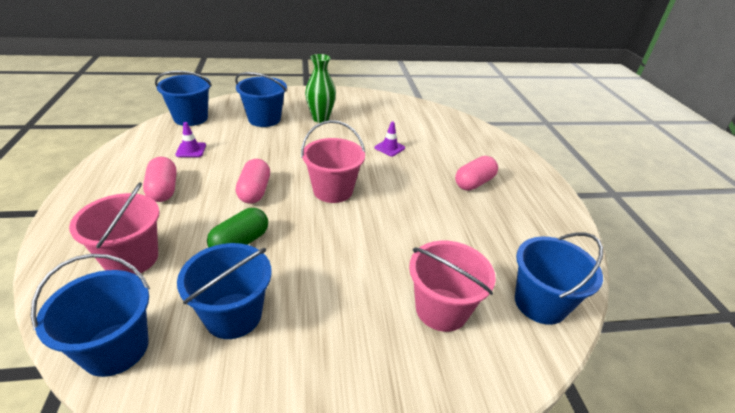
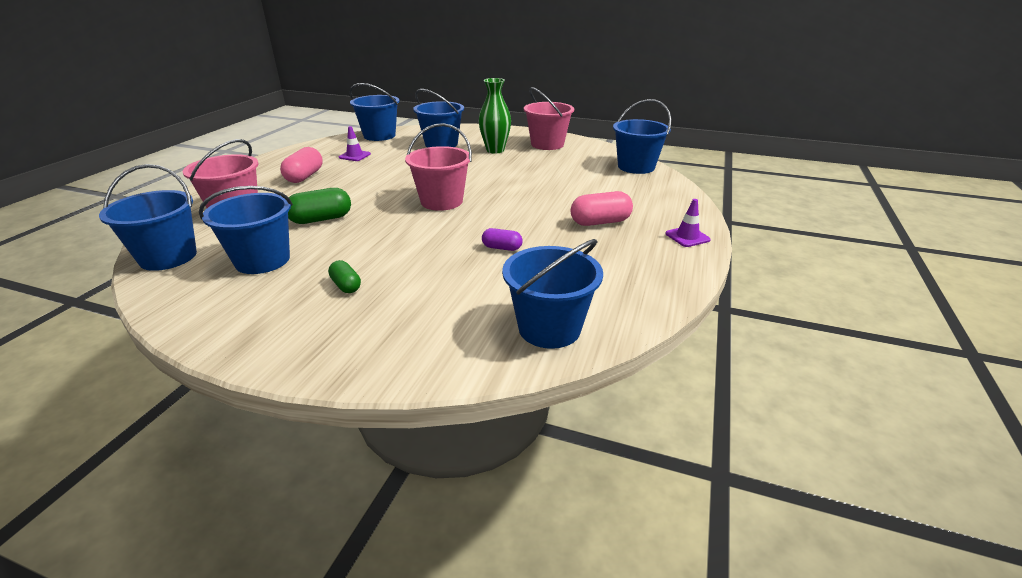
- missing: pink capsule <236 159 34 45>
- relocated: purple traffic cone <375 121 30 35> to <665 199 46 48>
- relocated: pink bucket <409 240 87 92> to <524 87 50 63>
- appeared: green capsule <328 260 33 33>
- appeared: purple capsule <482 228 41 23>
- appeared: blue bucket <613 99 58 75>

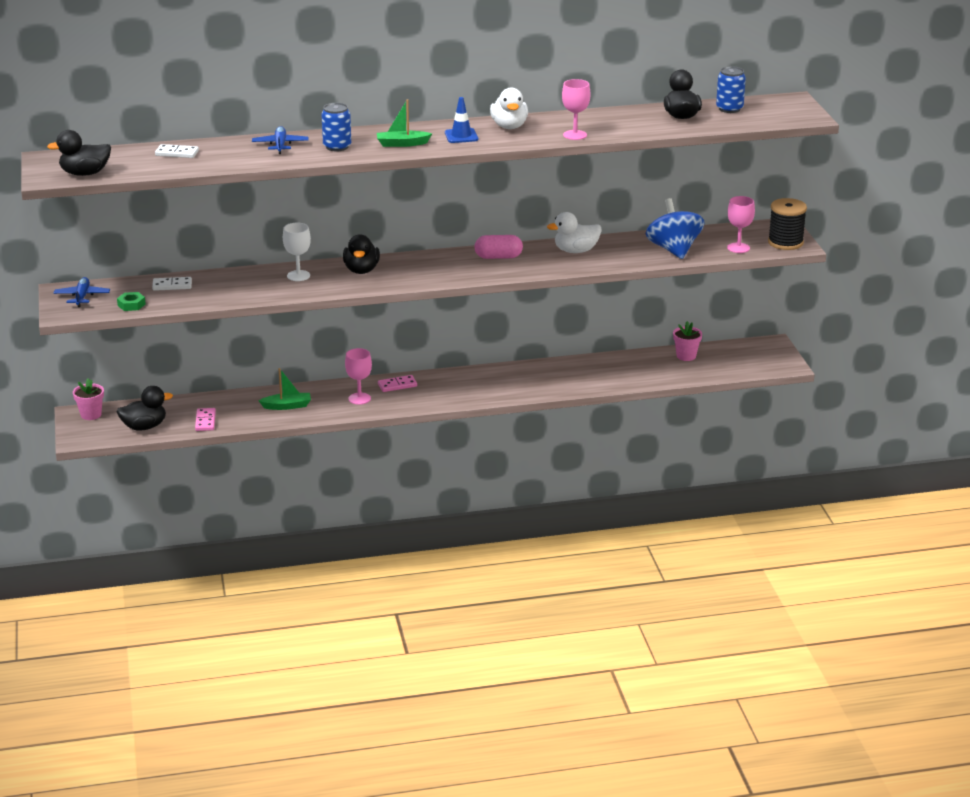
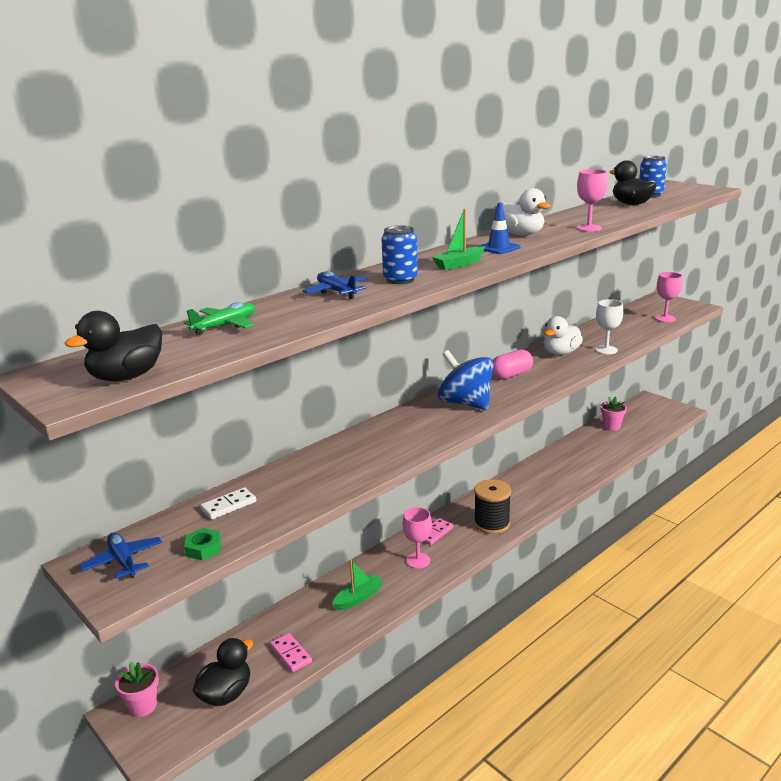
- exchanged: white domino <155 144 44 14> to green plane <184 302 71 33>
- relocated: white goblet <283 223 28 58> to <595 299 28 55>
- missing: black duck <343 234 37 40>
- relocated: blue spinning top <646 198 59 61> to <438 350 56 60>
- relocated: black spool <768 198 39 52> to <474 479 37 55>

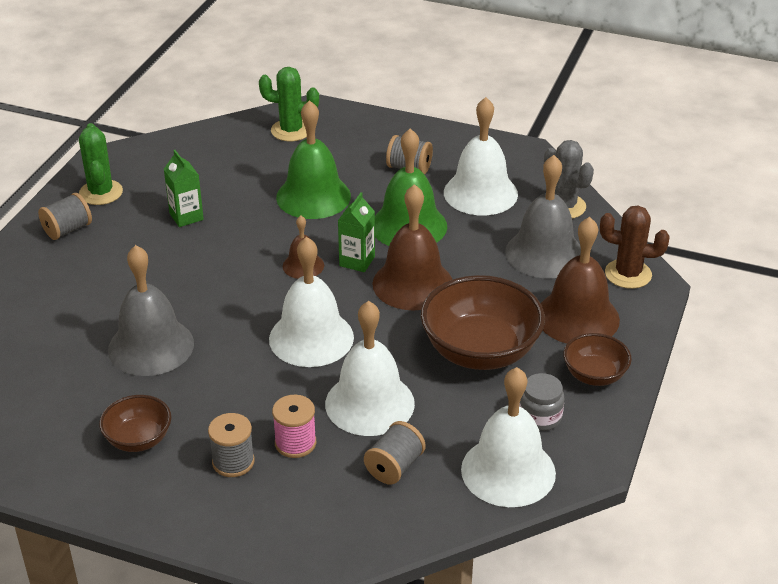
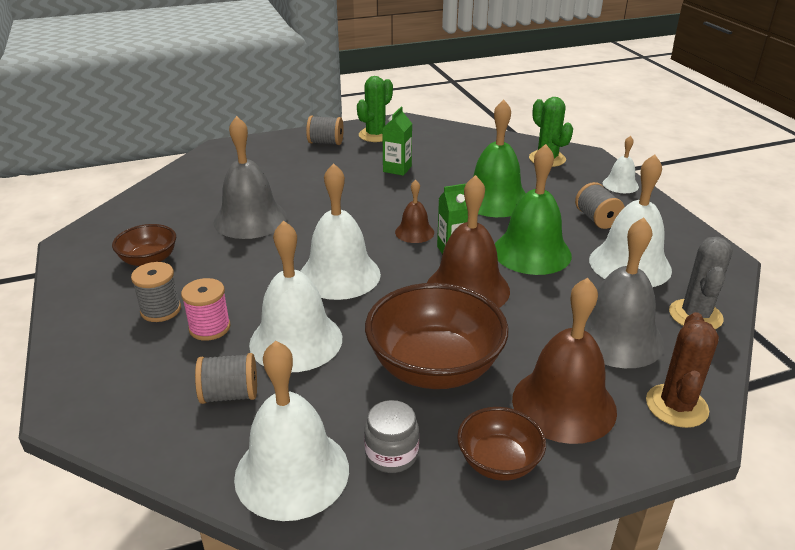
- spun: brown cactus <600 206 70 83> = <646 312 73 116> 45 degrees clockwise
- appeared: white bell <603 136 36 57>

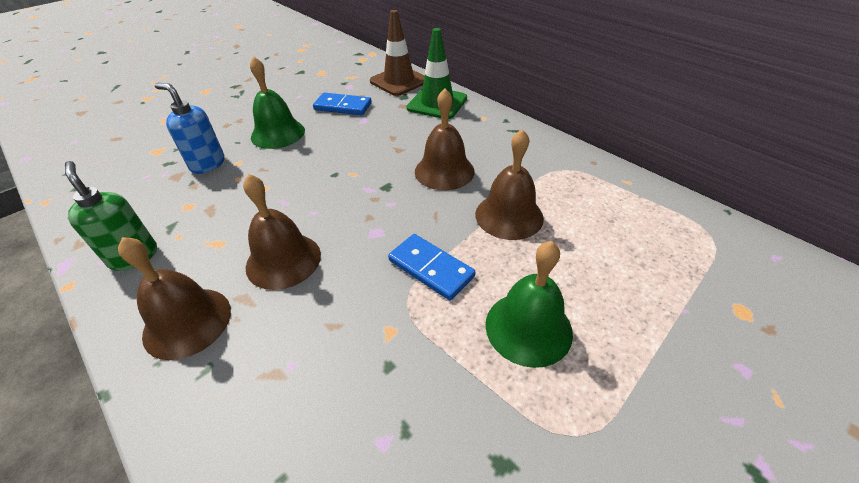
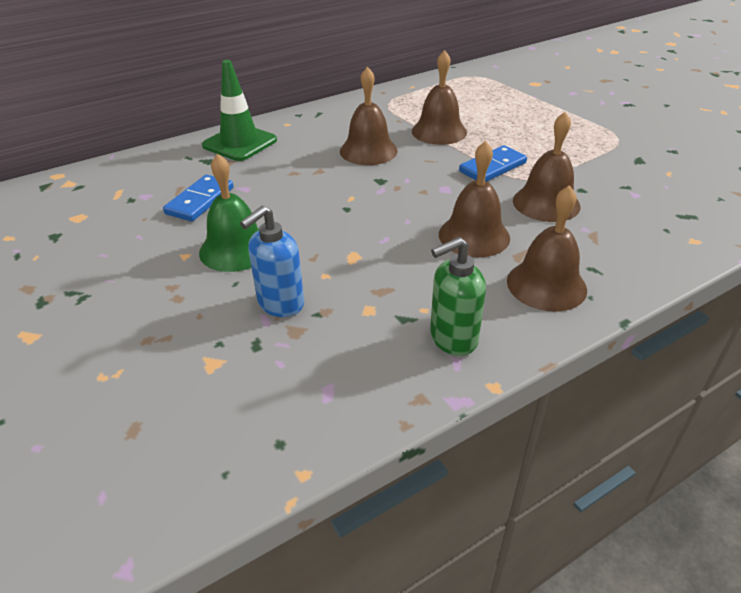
- missing: brown traffic cone <370 10 55 86>
- missing: green bell <485 241 88 127>
- appeared: brown bell <513 112 68 110>

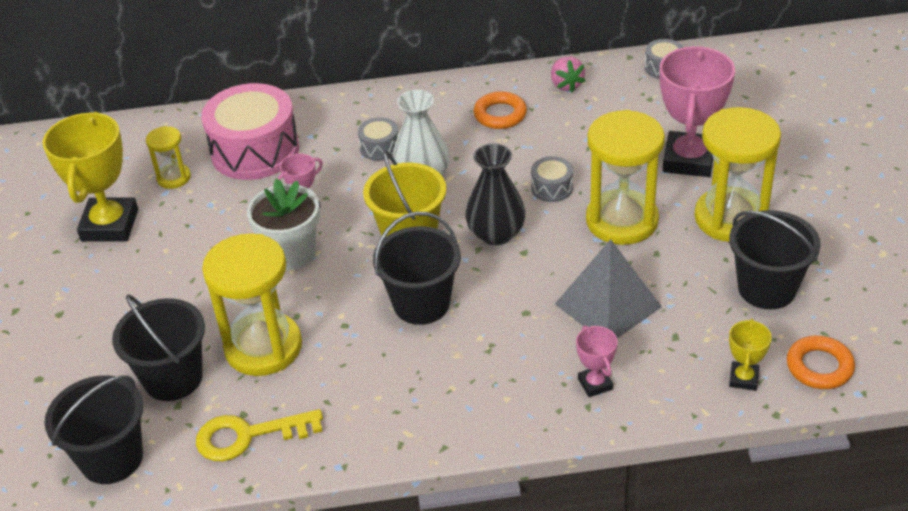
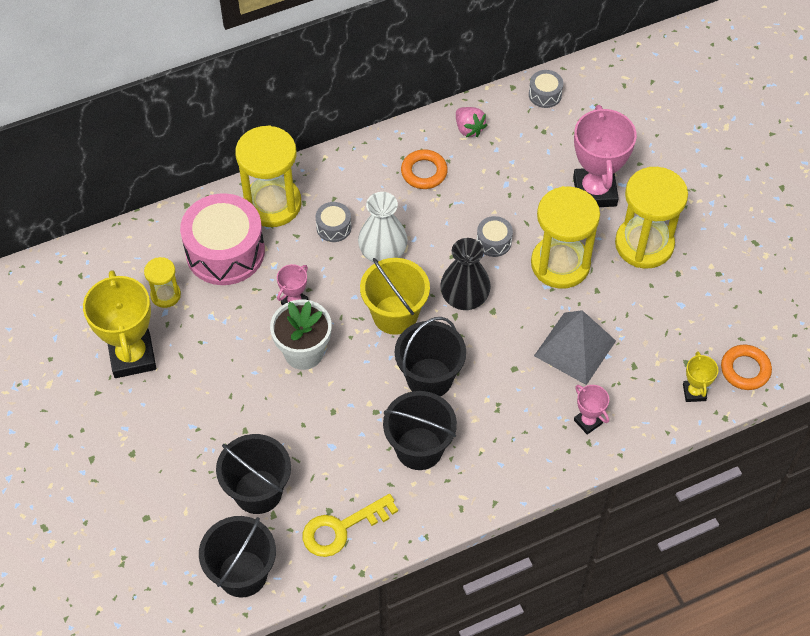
- relocated: yellow hourglass <202 233 100 143> to <235 125 66 102>
- relocated: black bucket <729 210 91 99> to <383 391 74 79>

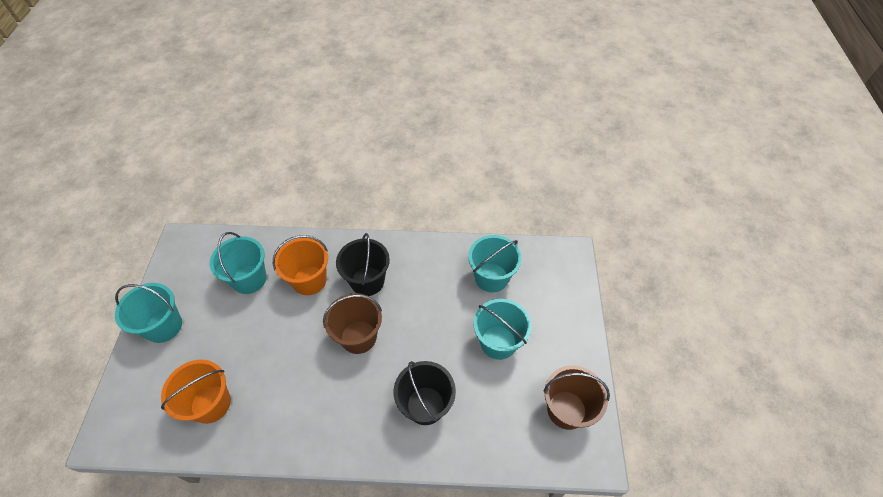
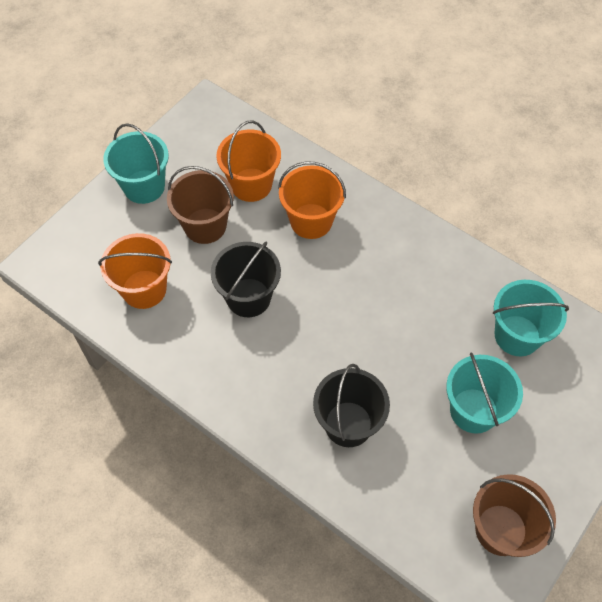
- colour: turquoise bucket <210 232 57 62> to orange bucket <216 120 65 82>
- relocated: brown bucket <323 293 59 61> to <167 166 67 78>
- relocated: black bucket <336 233 54 63> to <211 242 70 75>

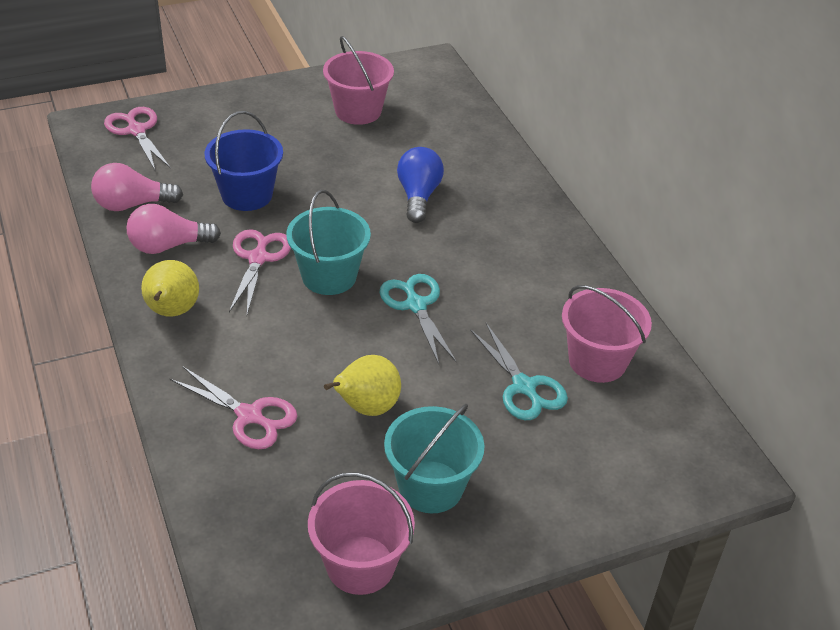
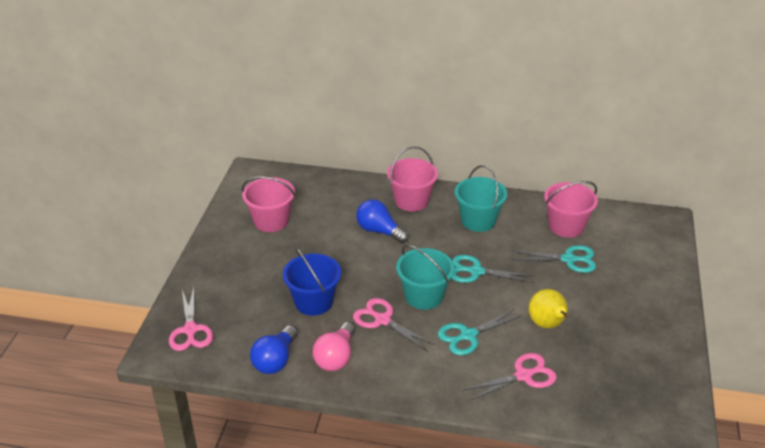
- colour: pink light bulb <91 163 92 48> to blue light bulb <250 325 48 49>
- spun: pink scissors <104 107 67 63> = <169 287 44 64> 105 degrees counterclockwise
- missing: yellow pear <141 260 58 57>
- relocated: pink bucket <308 472 107 123> to <387 146 51 65>
- relocated: turquoise bucket <384 404 101 109> to <455 165 52 67>
- appeared: turquoise scissors <438 309 85 46>

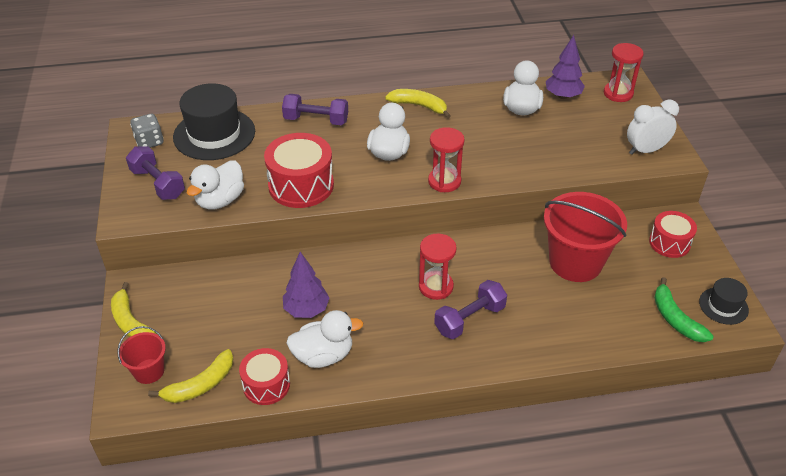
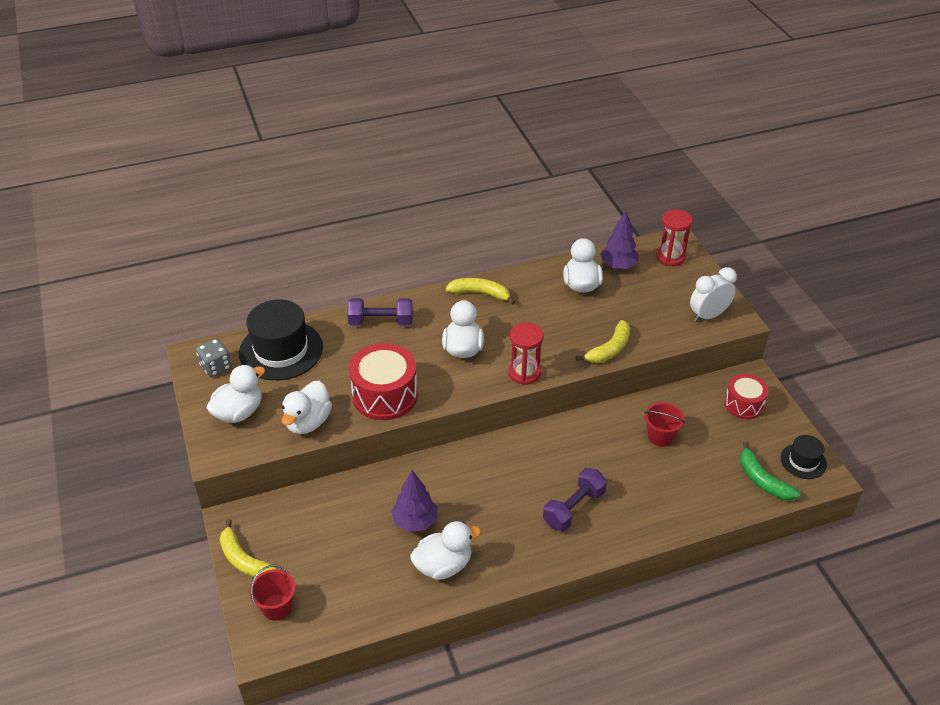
- exchanged: purple dumbbell <126 146 59 54> to white duck <206 365 59 58>
- relocated: yellow banana <148 349 85 54> to <576 320 54 43>
- missing: red drum <239 348 51 57>
- missing: red hourglass <419 234 38 66>
- size: red bucket <544 192 83 90> = <645 402 40 45> x0.51

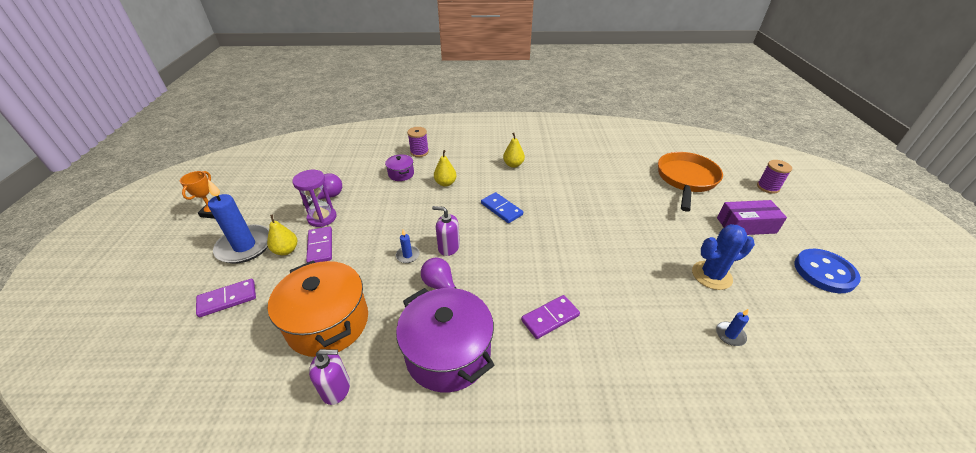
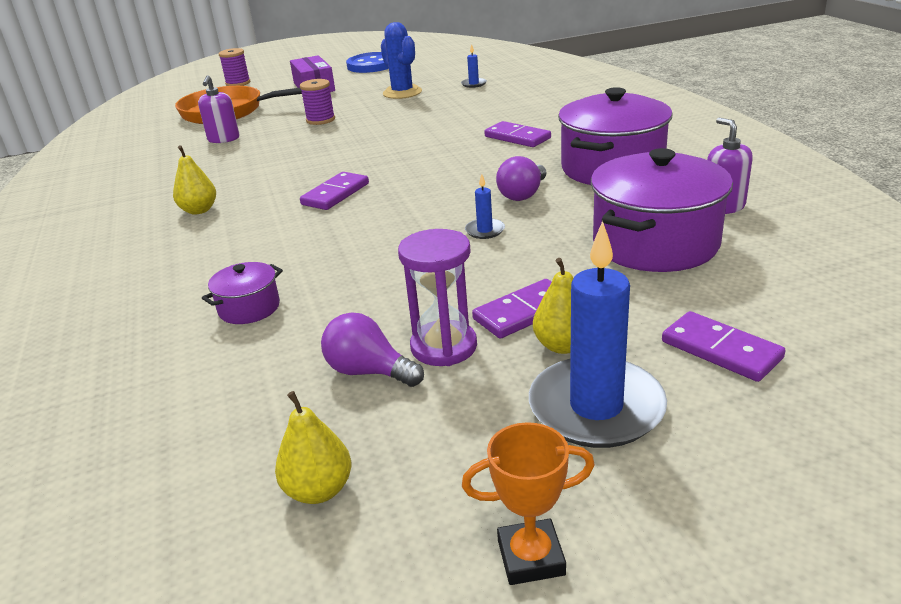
- colour: orange pot <268 261 100 96> to purple pot <591 148 142 124>
- relocated: purple spool <407 127 22 30> to <300 79 35 46>
- relocated: purple soap dispenser <432 206 28 50> to <198 75 42 68>
- relocated: yellow pear <434 150 22 37> to <275 391 76 113>
- colour: blue domino <481 192 42 31> to purple domino <300 172 69 38>

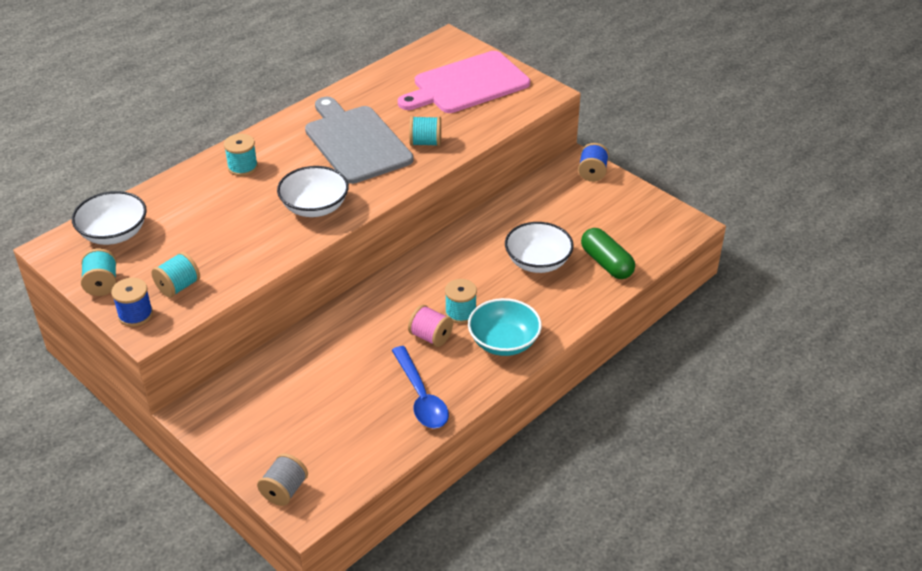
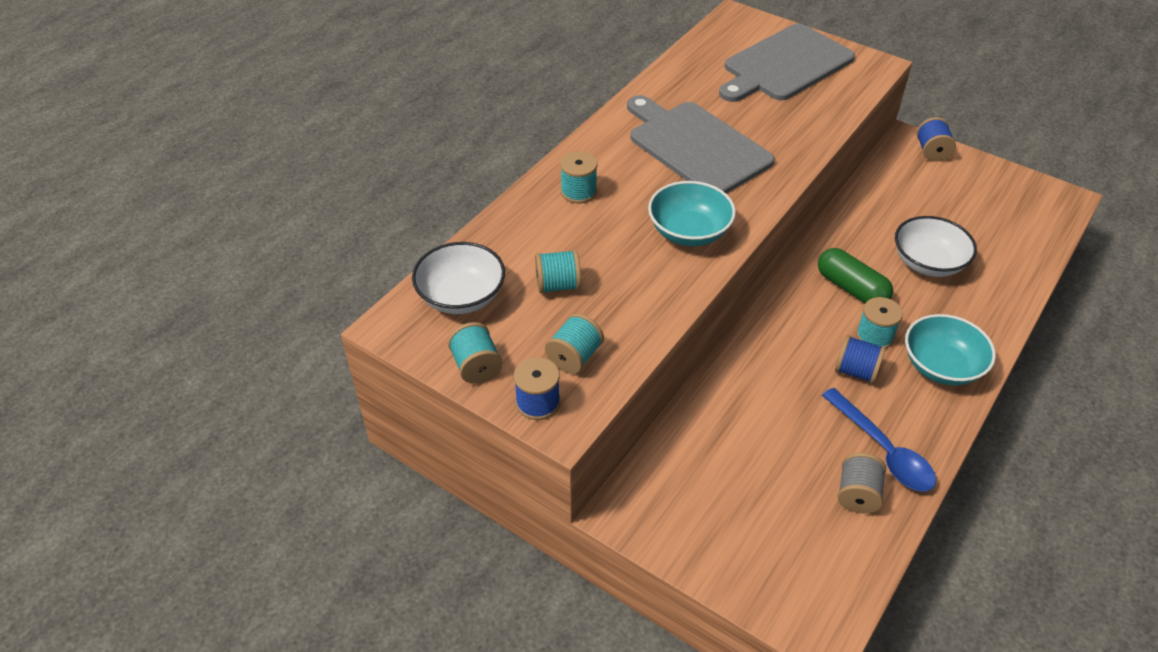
- relocated: grey spool <257 453 51 53> to <838 453 48 60>
- colour: white bowl <277 166 72 51> to turquoise bowl <648 181 88 65>
- colour: pink cutting board <398 51 132 62> to grey cutting board <719 23 136 79>
- colour: pink spool <408 305 45 42> to blue spool <835 335 51 49>
- relocated: turquoise spool <409 116 32 30> to <535 249 46 45>
- relocated: green capsule <581 228 54 51> to <818 248 75 55>

